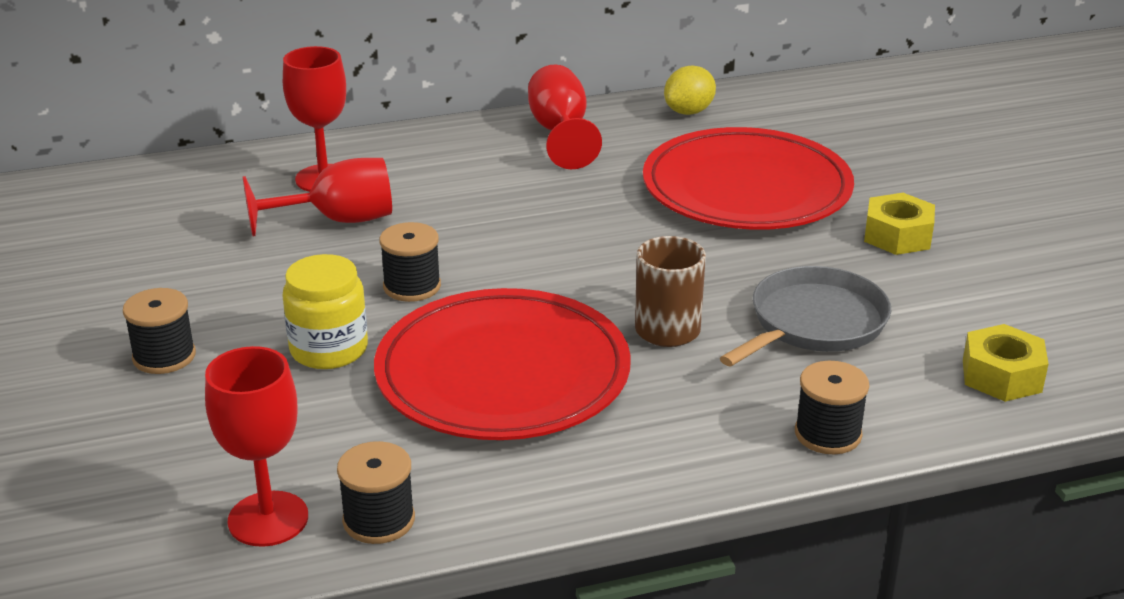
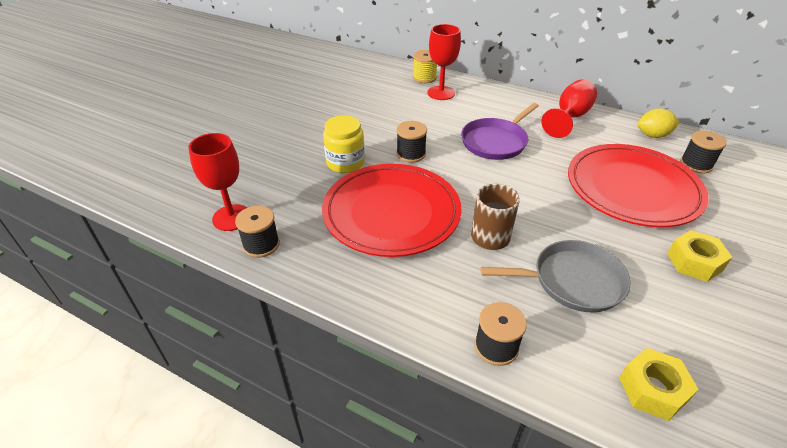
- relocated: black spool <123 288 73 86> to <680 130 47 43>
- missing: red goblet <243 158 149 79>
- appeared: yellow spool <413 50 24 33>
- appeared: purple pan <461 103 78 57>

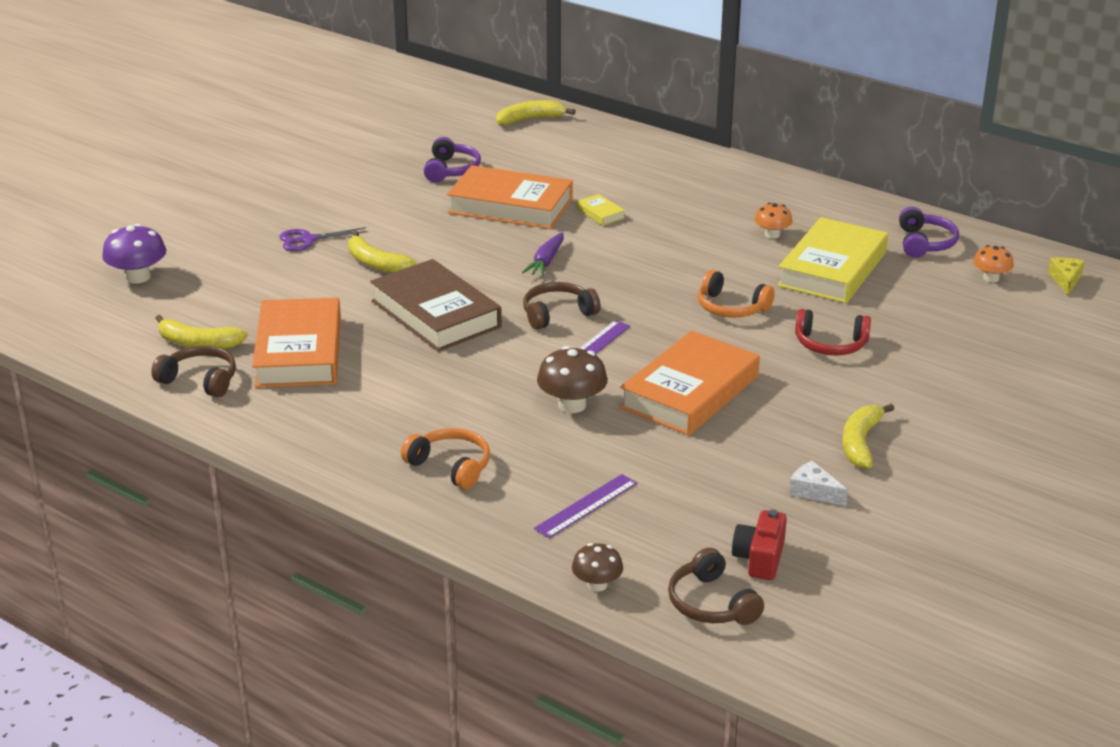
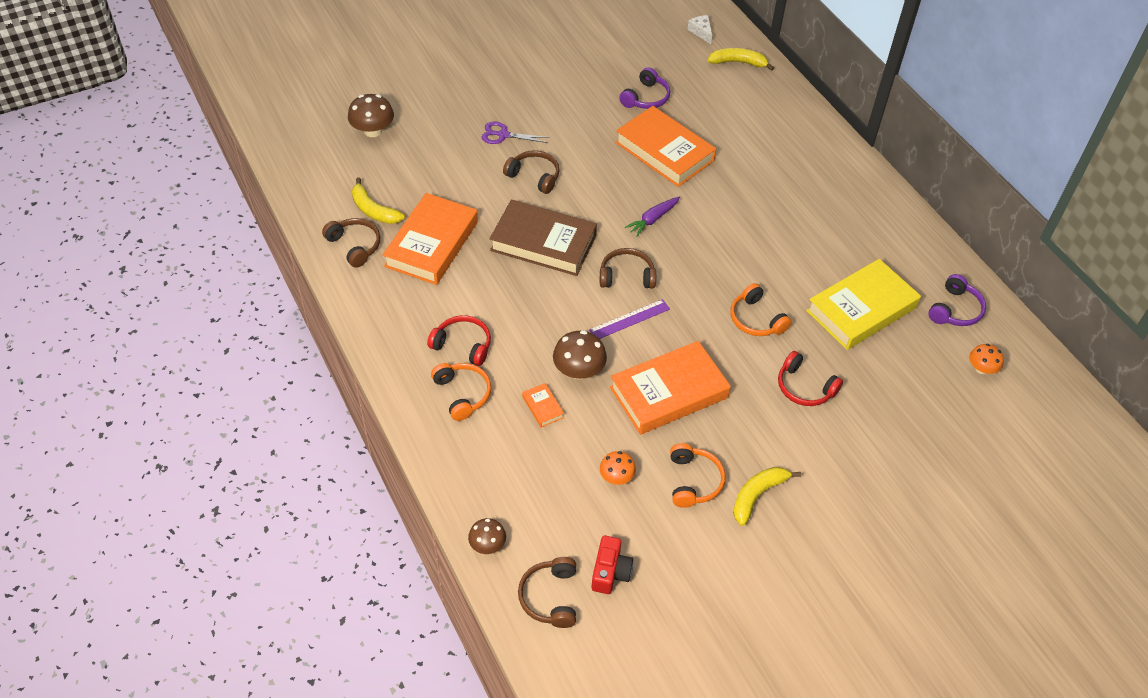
- colour: purple mushroom <102 224 64 60> to brown mushroom <348 94 46 43>
- exchanged: yellow banana <348 231 69 42> to brown headphones <503 150 57 44>
- spun: brown book <370 259 132 93> = <490 200 107 76> 60 degrees counterclockwise
- missing: purple ruler <534 474 103 64>
- missing: yellow book <577 194 48 32>
- spun: red camera <732 509 55 71> = <592 535 41 59> 150 degrees clockwise
- relocated: orange mushroom <755 203 38 36> to <600 451 36 34>
- relocated: white cheese <789 461 59 45> to <687 15 25 29>
- missing: yellow cheese <1048 257 36 38>
- appeared: red headphones <427 315 64 51>
- appeared: orange book <522 383 42 44>
- appeared: orange headphones <670 443 56 65>

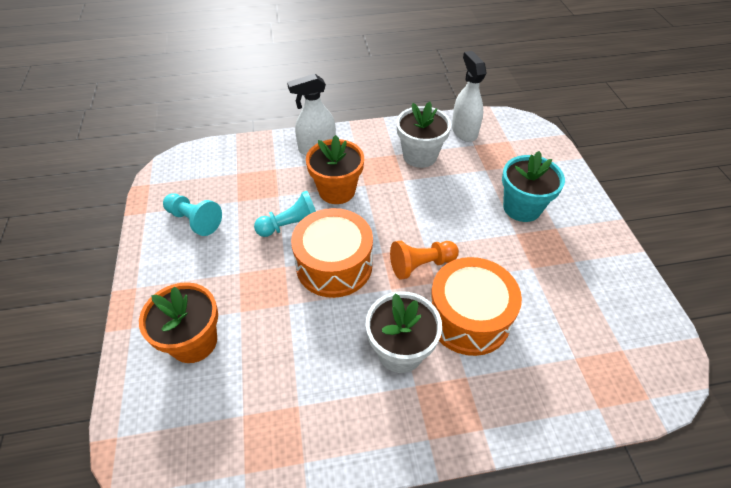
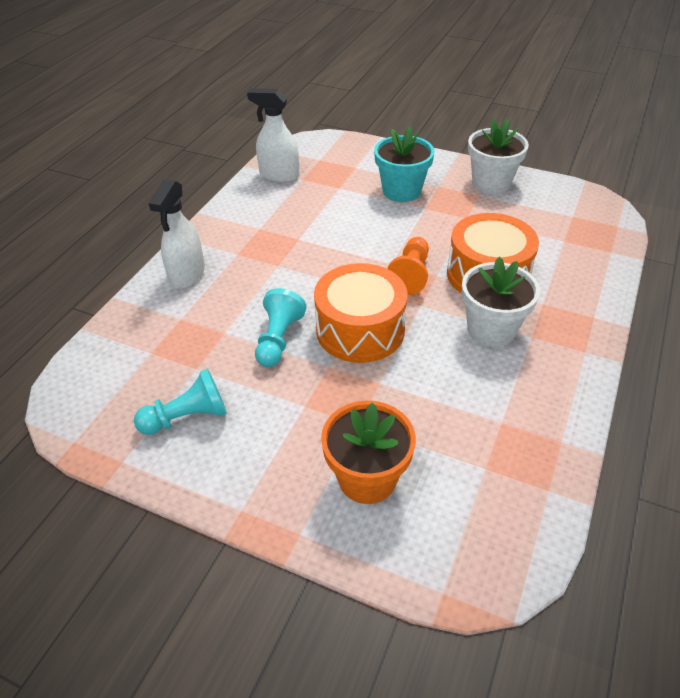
- missing: orange flower pot <306 135 58 69>
- relocated: white flower pot <396 102 55 66> to <468 119 61 75>

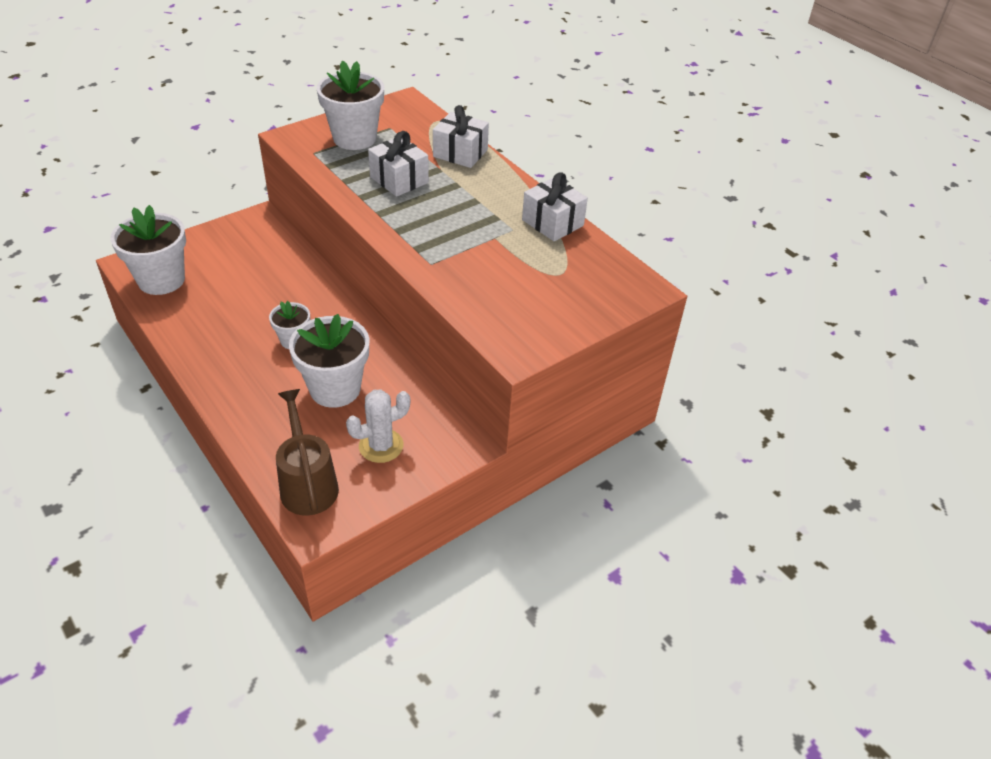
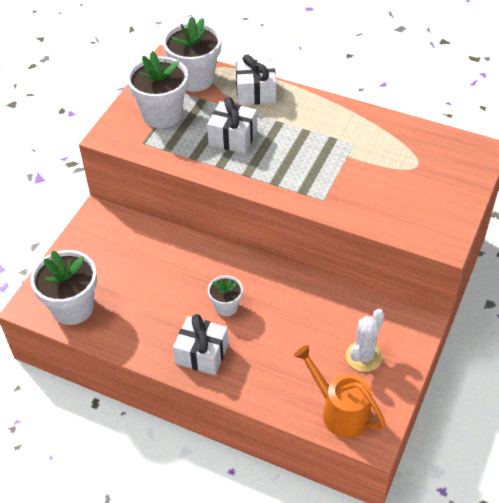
- colour: brown watering can <276 389 63 127> to orange watering can <294 345 92 93>
- relocated: white flower pot <289 314 80 94> to <163 17 59 75>
- relocated: white gift <522 172 66 69> to <173 314 56 61>

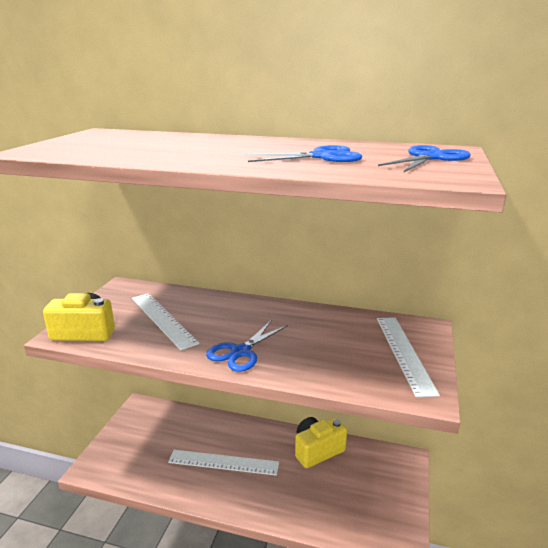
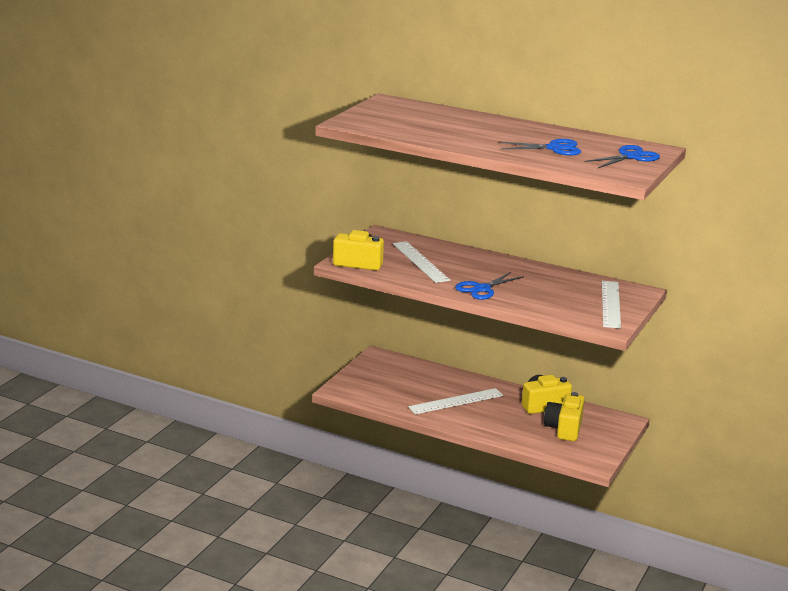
- spun: white ruler <168 450 111 26> = <408 388 95 26> 45 degrees counterclockwise
- appeared: yellow camera <544 392 41 49>

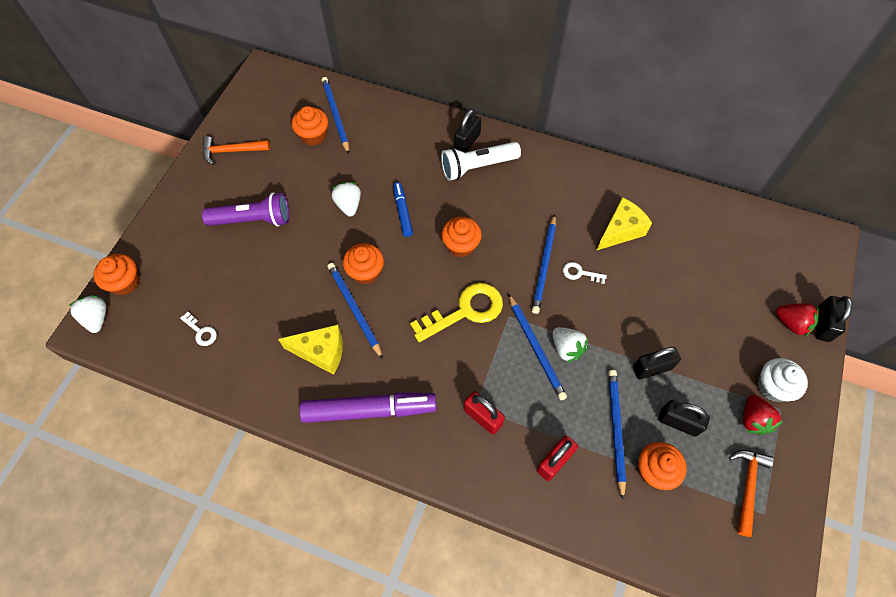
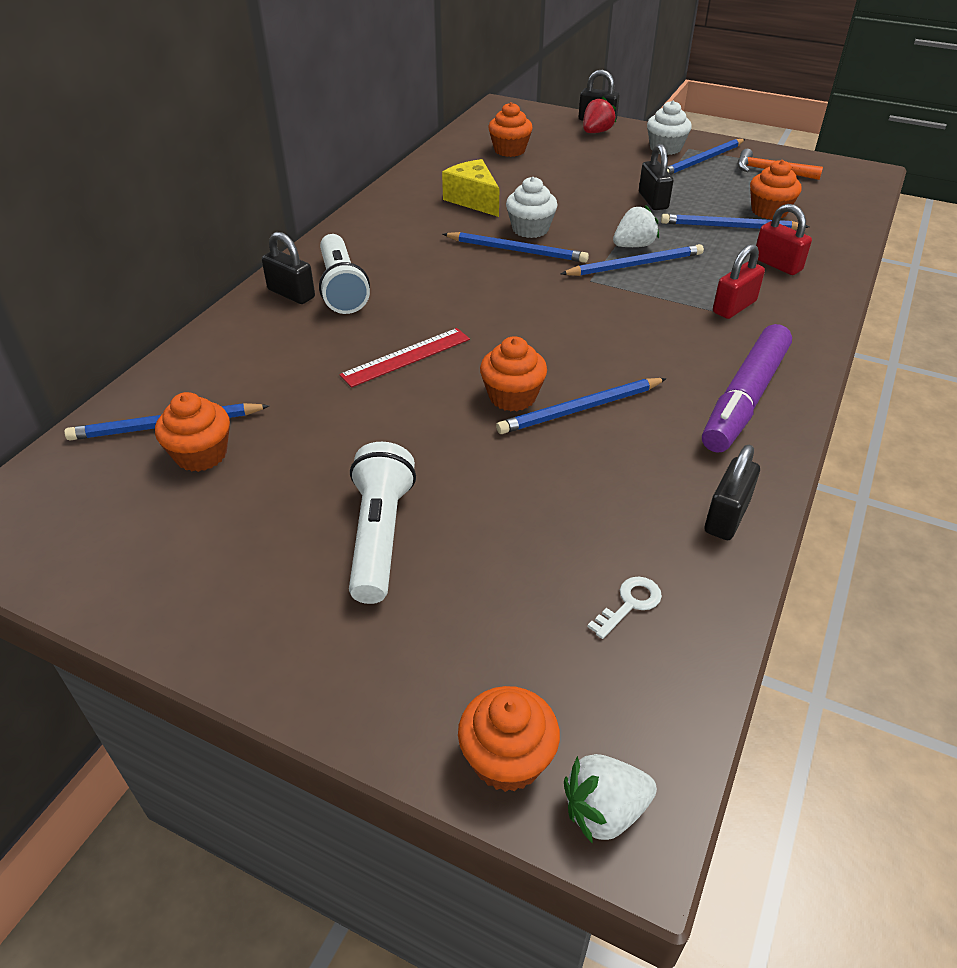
- colour: purple flashlight <202 192 87 34> to white flashlight <349 442 67 162>
- missing: orange hammer <203 136 67 29>
- missing: yellow cheese <278 324 65 51>
- spun: purple marker <299 393 138 30> = <702 324 90 129> 150 degrees counterclockwise
- missing: white strawberry <331 182 30 35>
- exchanged: blue marker <393 182 20 55> to red ruler <339 328 131 59>
- missing: yellow key <410 283 93 59>
- relocated: orange cupcake <441 217 41 40> to <488 102 45 55>
- exchanged: white key <563 262 44 22> to white cupcake <506 177 52 61>
- relocated: black padlock <658 400 52 37> to <705 445 55 95>
- exchanged: red strawberry <743 395 40 41> to blue pencil <667 139 78 36>

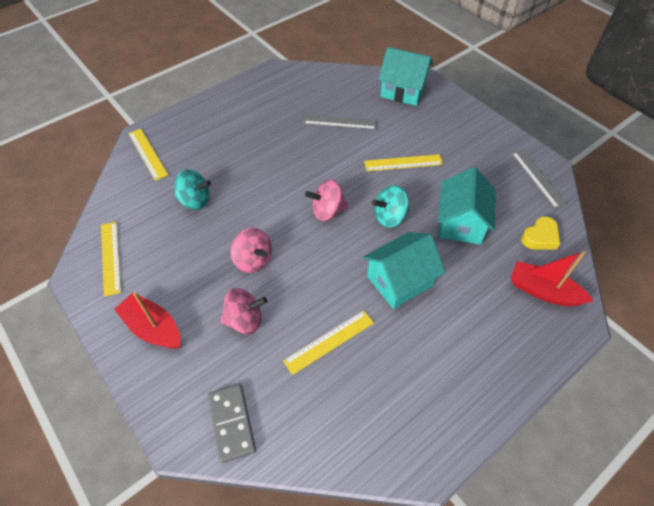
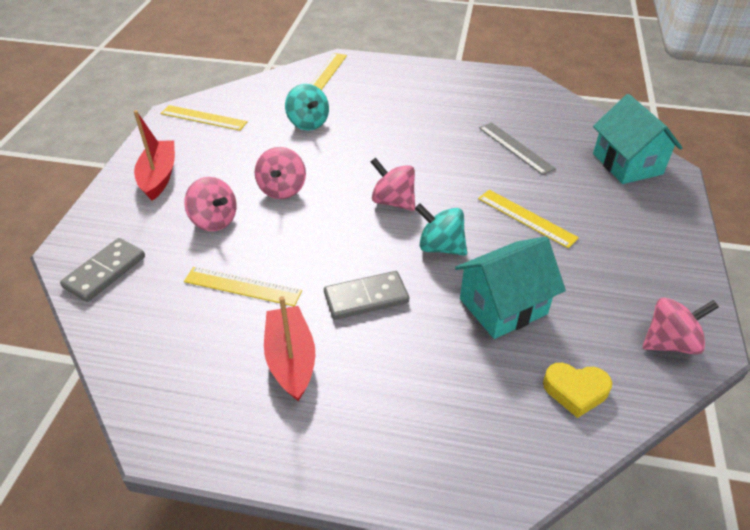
- spun: yellow ruler <101 222 20 75> = <161 105 87 26> 75 degrees clockwise
- exchanged: turquoise house <363 232 82 77> to grey domino <324 271 85 49>
- relocated: red boat <510 251 84 55> to <264 296 51 106>
- exchanged: grey ruler <511 150 57 59> to pink spinning top <643 297 76 58>

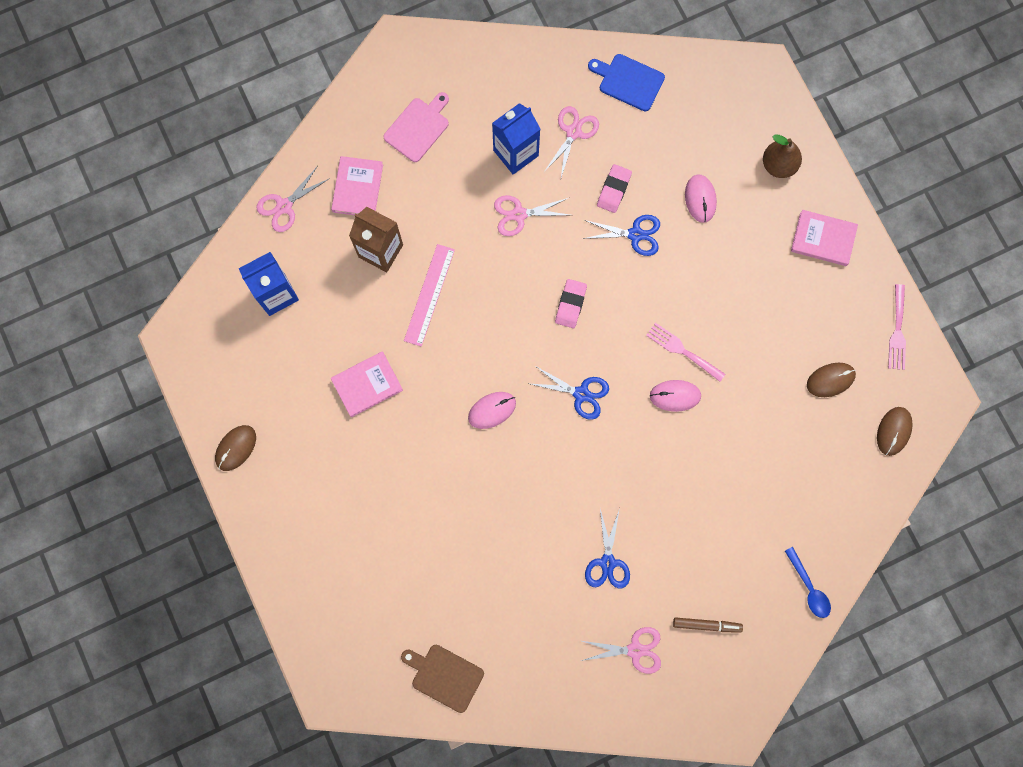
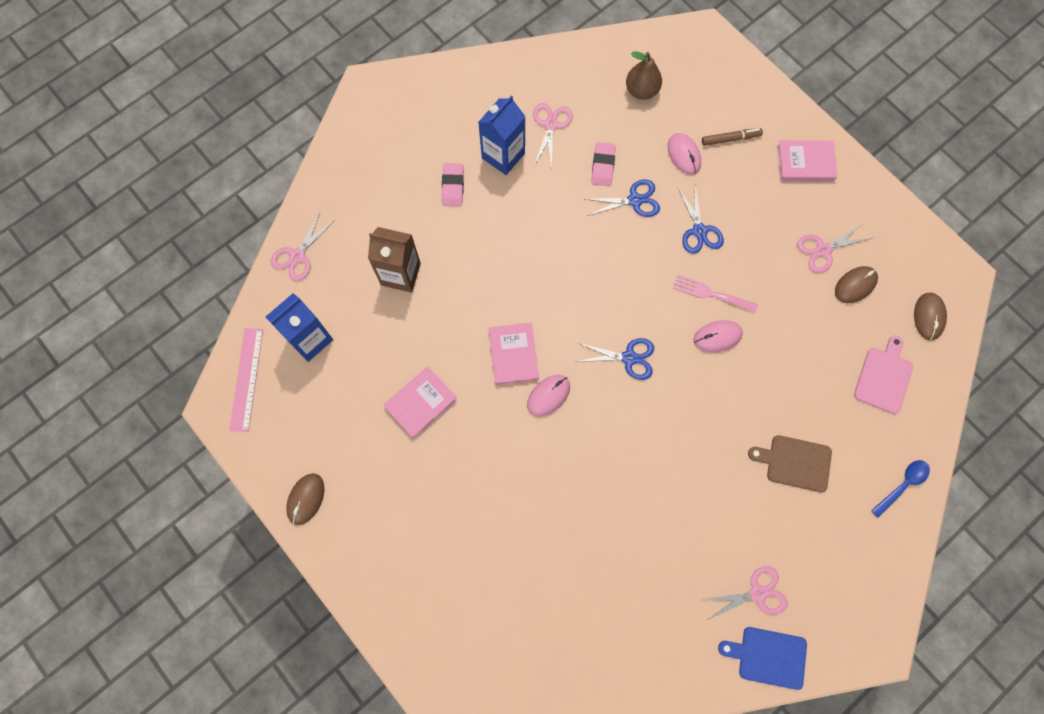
- relocated: pink book <331 156 52 59> to <489 323 50 62>
- relocated: pink cutting board <384 92 65 70> to <854 335 59 79>
- relocated: brown cutting board <401 645 83 68> to <748 435 84 57>
- relocated: pink ruler <404 244 51 103> to <229 328 34 104>
- relocated: pink scissors <494 195 75 41> to <797 224 75 49>
- relocated: pink eraser <555 279 32 49> to <442 163 22 43>
- relocated: blue scissors <585 508 45 81> to <678 184 46 70>
- relocated: blue cutting board <588 54 77 57> to <718 627 89 63>
- relocated: brown marker <673 617 70 15> to <702 128 61 18>
- relocated: brown pear <763 135 39 43> to <626 51 36 49>
- spun: blue spoon <785 547 46 71> = <871 460 59 58> 90 degrees counterclockwise
- missing: pink fork <888 284 18 86>

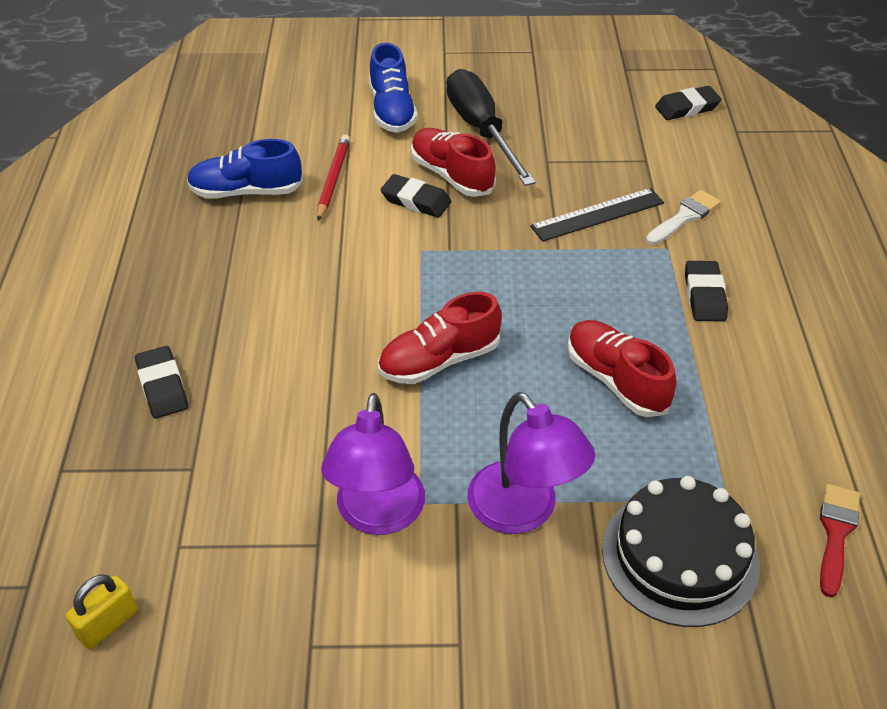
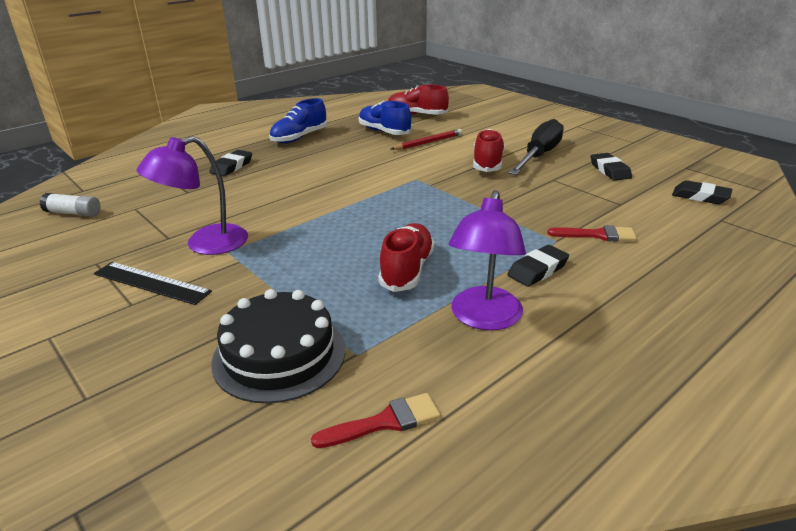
- exchanged: yellow padlock <66 574 72 75> to white glue stick <40 193 61 24>
- relocated: blue shoe <369 43 48 90> to <269 98 59 45>
- relocated: red shoe <378 292 124 92> to <388 85 61 30>
- relocated: black eraser <381 174 70 44> to <591 153 41 28>
- relocated: purple lamp <467 392 128 142> to <448 190 78 140>
- relocated: black ruler <530 188 134 54> to <94 262 118 43>
- colour: white brush <646 190 75 55> to red brush <547 225 90 16>

